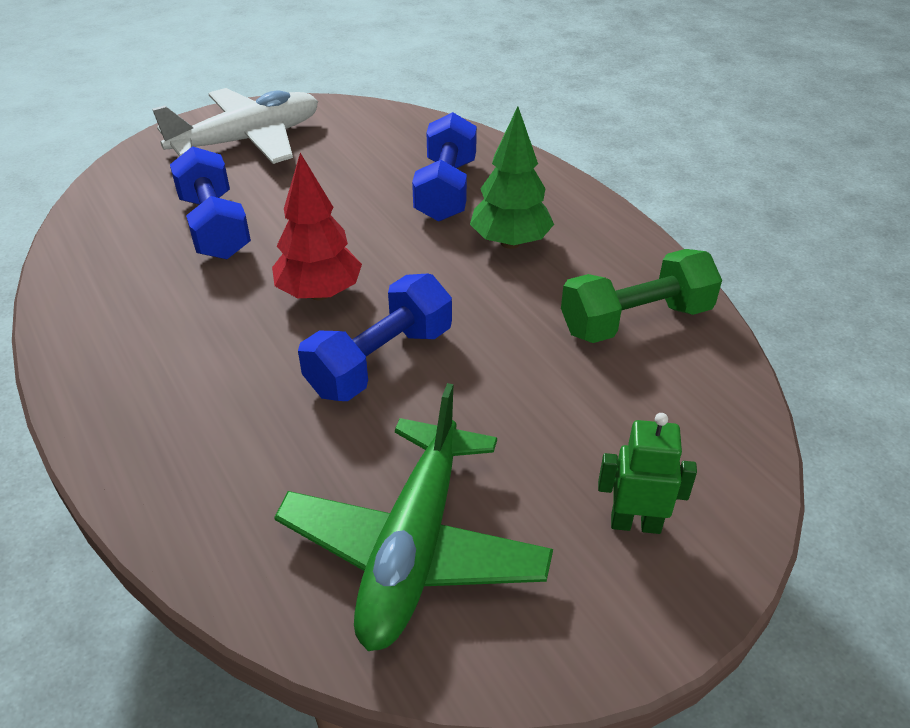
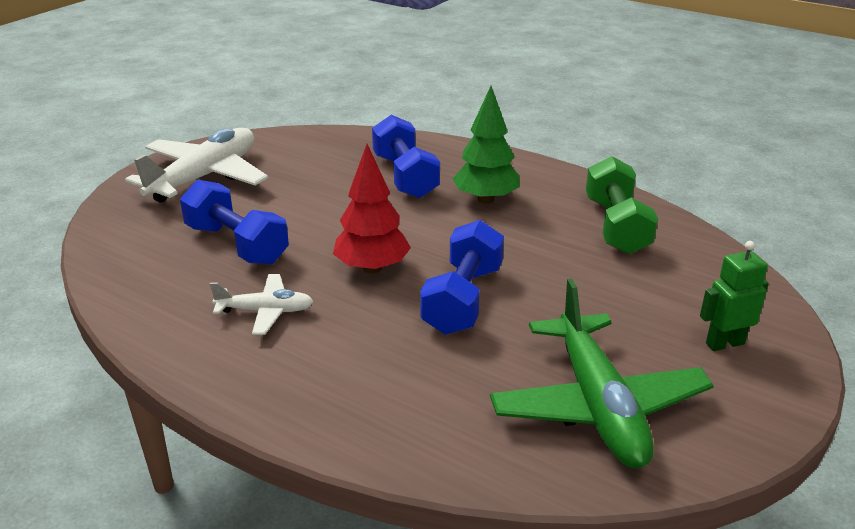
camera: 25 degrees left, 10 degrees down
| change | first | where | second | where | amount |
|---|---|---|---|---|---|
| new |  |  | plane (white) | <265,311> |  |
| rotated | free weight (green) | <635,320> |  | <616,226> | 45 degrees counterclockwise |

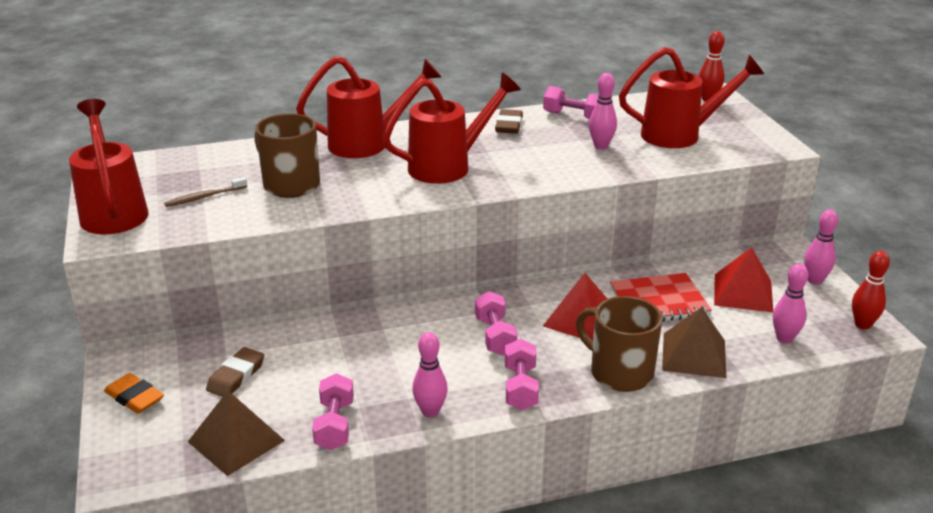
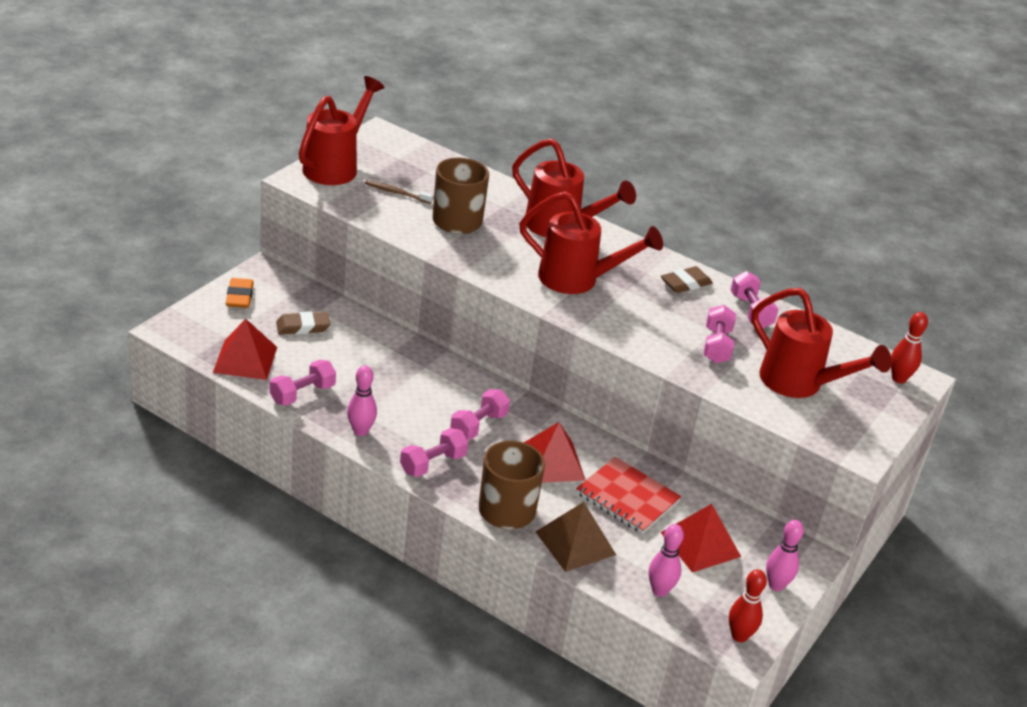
camera: 45 degrees right, 5 degrees up
| change | first | where | second | where | amount |
|---|---|---|---|---|---|
| repainted | pyramid (dark brown) | <236,441> | pyramid (red) | <245,359> |  |
| swapped | tenpin (rose-pink) | <601,146> | free weight (rose-pink) | <716,346> |  |

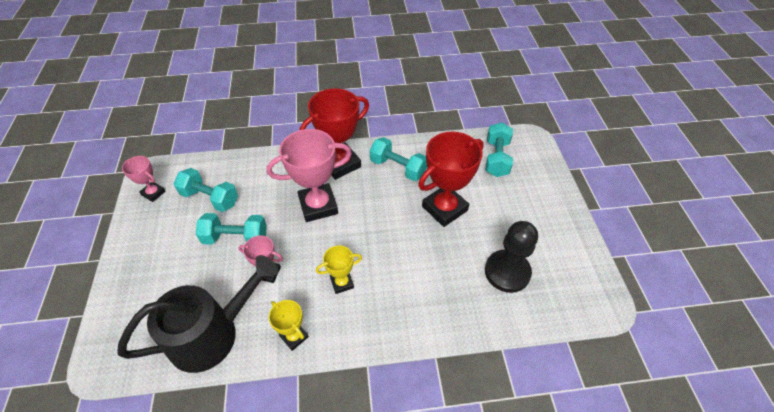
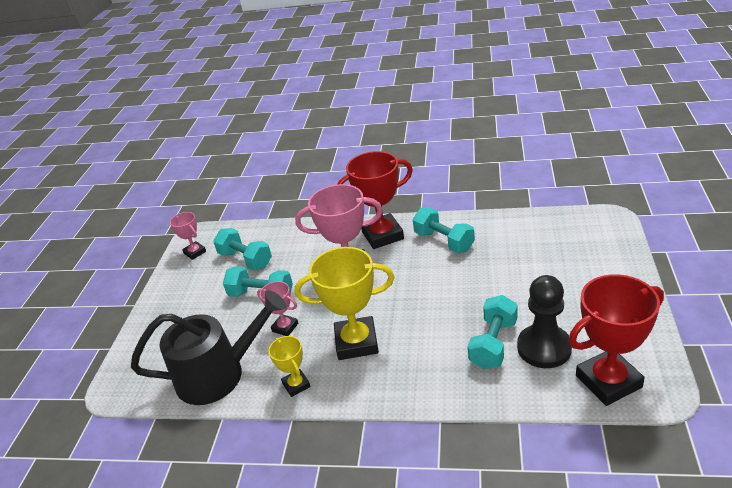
camera: 20 degrees right, 15 degrees down
| change | first | where | second | where | amount |
|---|---|---|---|---|---|
| scaled | prize cup (bright yellow) | <342,283> |  | <356,342> | x1.93 |
| shifted | free weight (teal) | <496,158> |  | <493,344> |  |
| shifted | prize cup (red) | <444,208> |  | <608,381> |  |

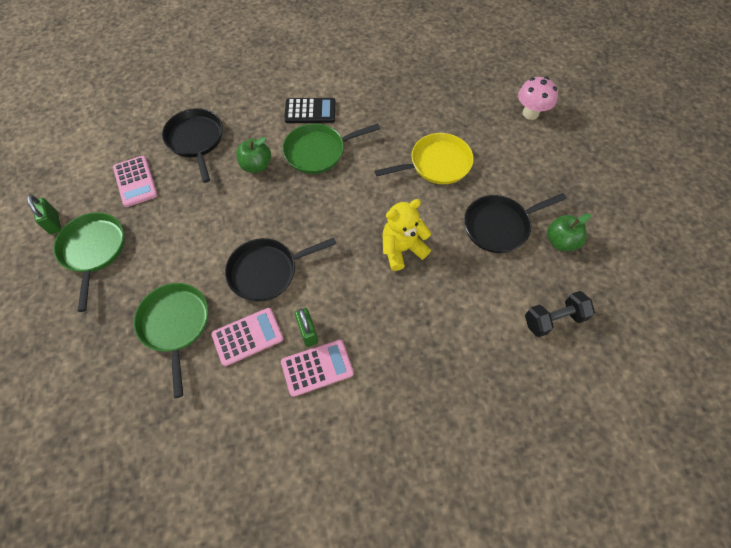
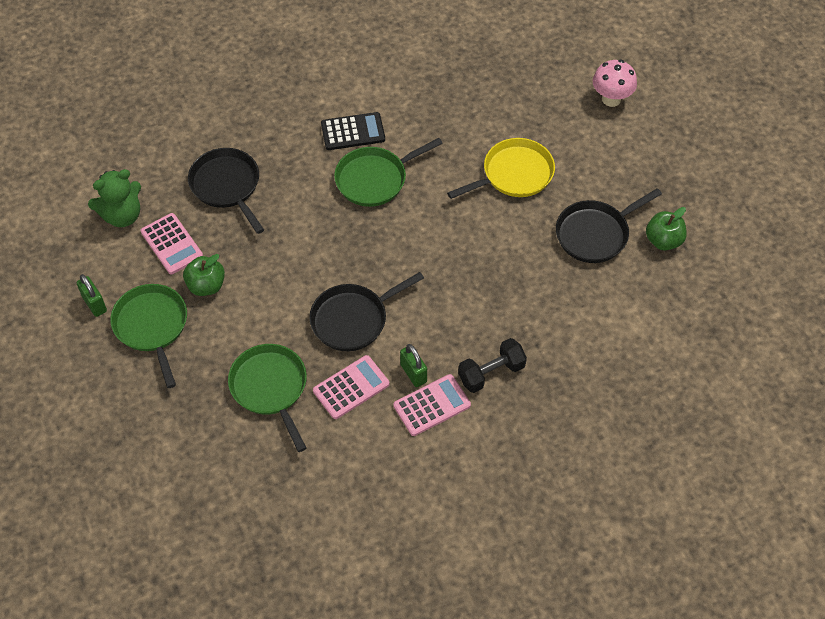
camera: 10 degrees left, 5 degrees down
| change | first | where | second | where | amount |
|---|---|---|---|---|---|
| new |  |  | teddy bear (green) | <122,215> |  |
| shifted | apple (green) | <256,165> |  | <206,286> |  |
| shifted | free weight (ebony) | <554,319> |  | <491,373> |  |
| gone | teddy bear (bright yellow) | <402,249> |  |  |  |

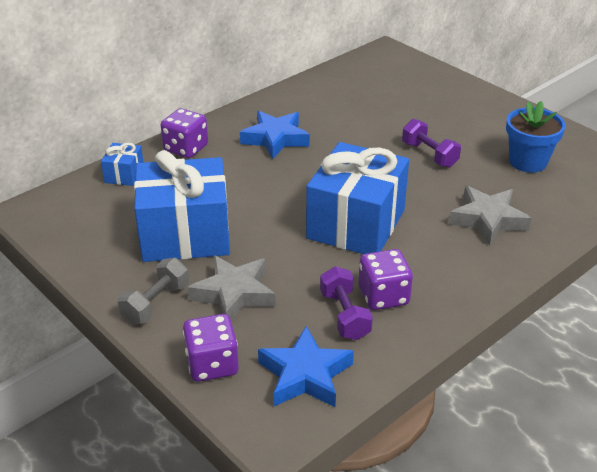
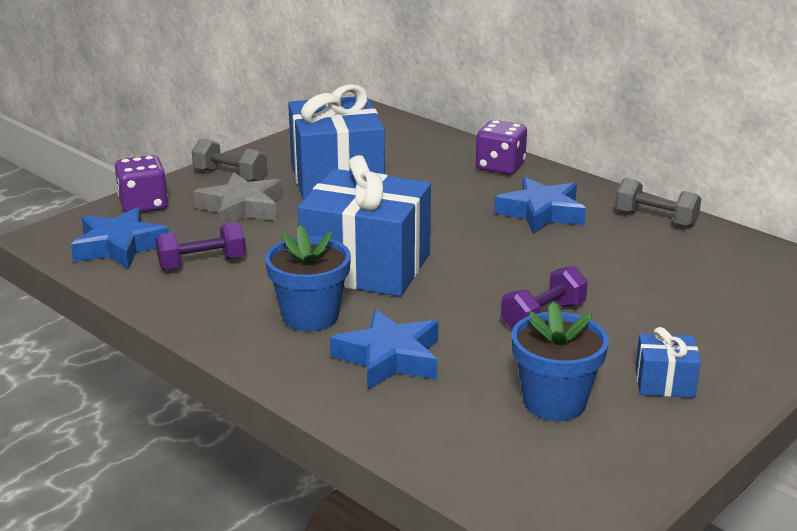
camera: 85 degrees right, 10 degrees down
| change | first | where | second | where | amount |
|---|---|---|---|---|---|
| new |  |  | potted plant (blue) | <310,316> |  |
| repainted | star (ash-grey) | <487,219> | star (blue) | <389,358> |  |
| new |  |  | free weight (ash-grey) | <655,219> |  |
| shifted | wrapped gift (blue) | <124,175> |  | <664,382> |  |
| gone | dice (purple) | <383,296> |  |  |  |

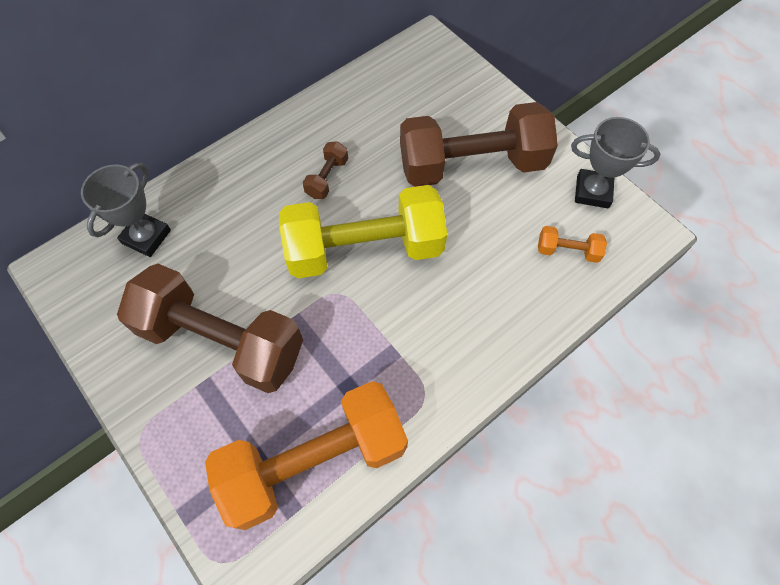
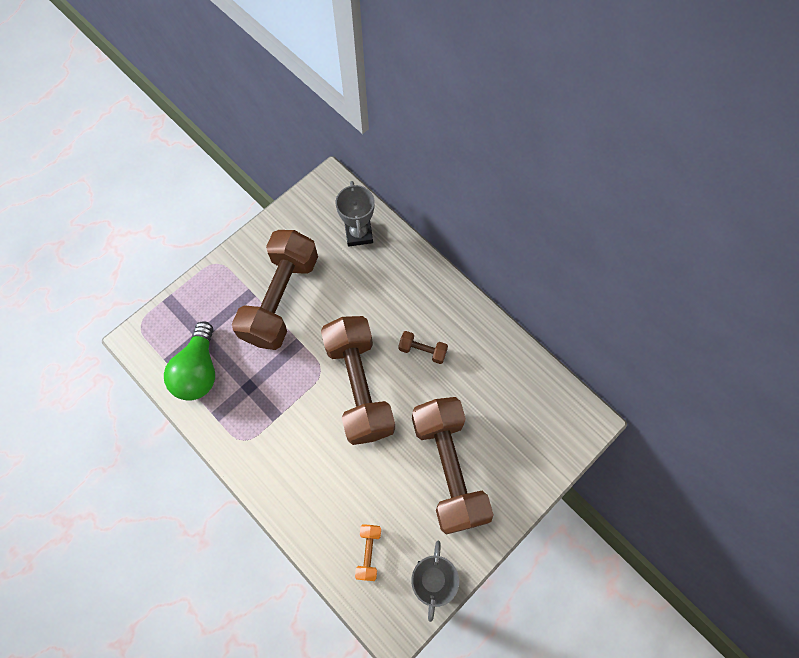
camera: 85 degrees right, 5 degrees up
| change | first | where | second | where | amount |
|---|---|---|---|---|---|
| swapped | free weight (orange-coloured) | <314,461> | light bulb (green) | <199,371> |  |
| repainted | free weight (bright yellow) | <364,249> | free weight (dark brown) | <359,386> |  |
| rotated | prize cup (ash-grey) | <146,237> |  | <358,234> | 60 degrees clockwise |

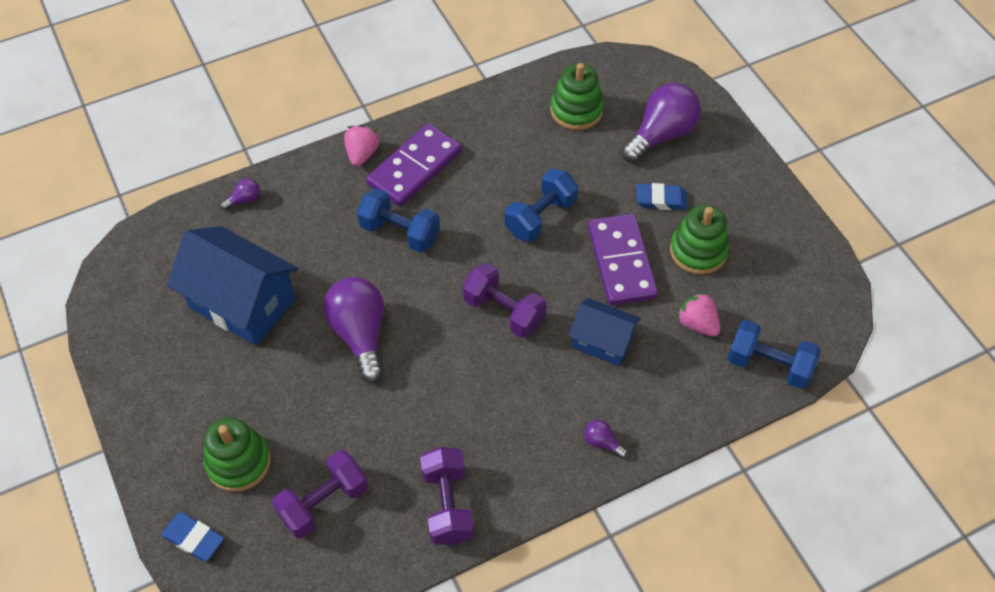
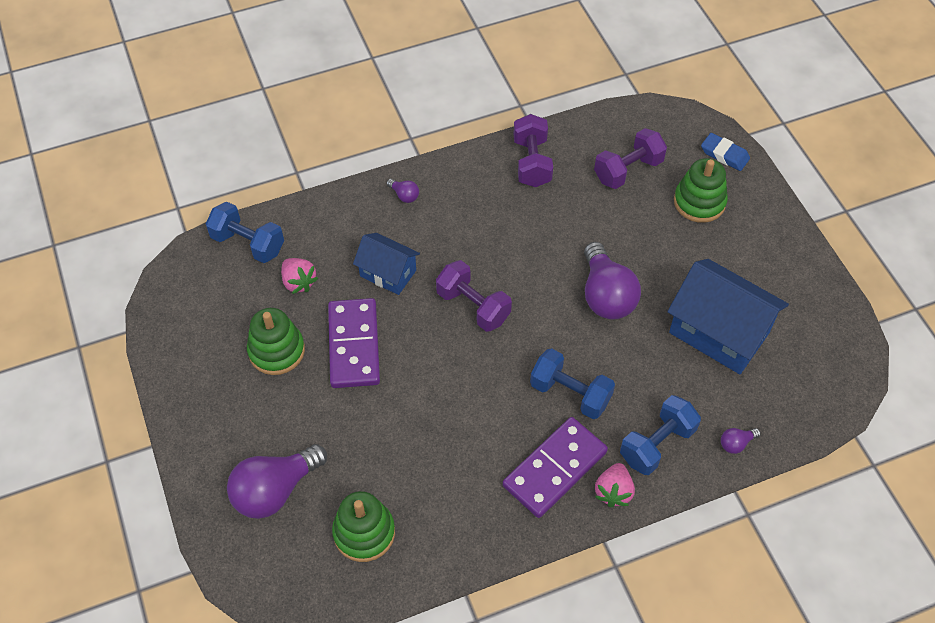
camera: 175 degrees left, 0 degrees up
| change | first | where | second | where | amount |
|---|---|---|---|---|---|
| shifted | free weight (blue) | <541,217> |  | <657,444> |  |
| gone | eraser (blue) | <661,199> |  |  |  |

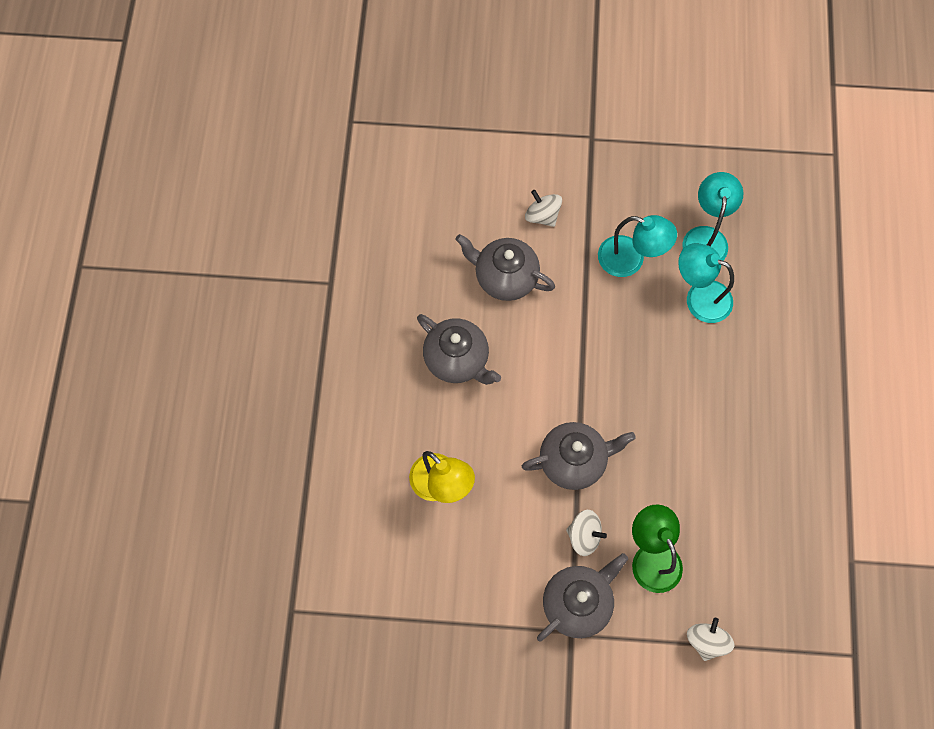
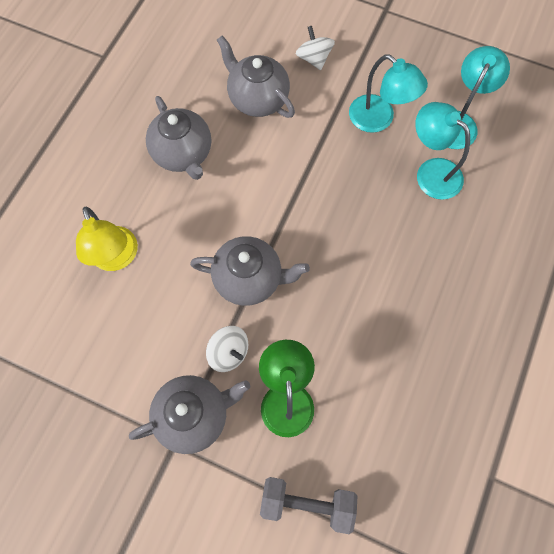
camera: 20 degrees right, 0 degrees up
| change | first | where | second | where | amount |
|---|---|---|---|---|---|
| swapped | whirligig (white) | <706,641> | free weight (ash-grey) | <307,503> |  |

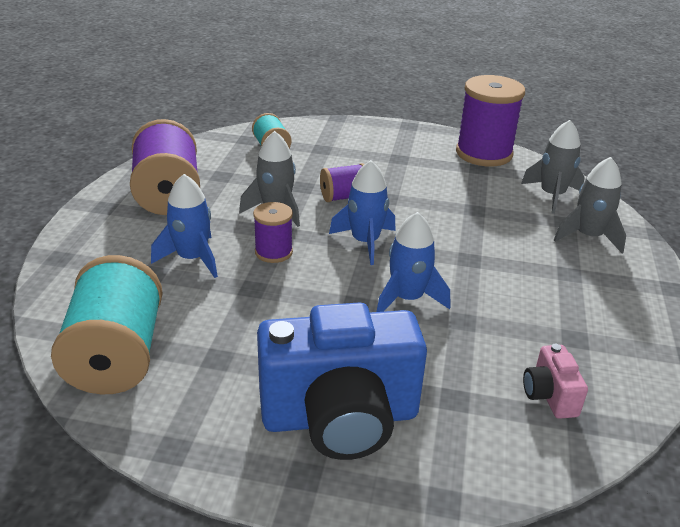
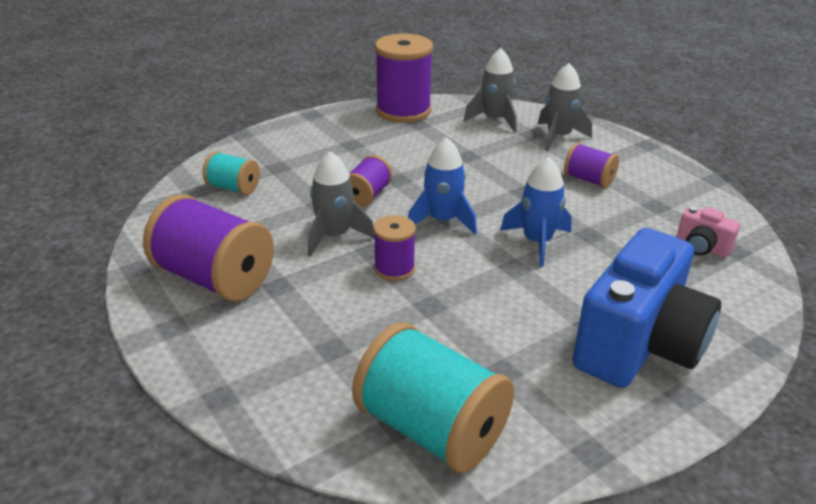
camera: 45 degrees left, 0 degrees up
| change | first | where | second | where | amount |
|---|---|---|---|---|---|
| new |  |  | spool (purple) | <588,180> |  |
| gone | rocket (blue) | <192,258> |  |  |  |

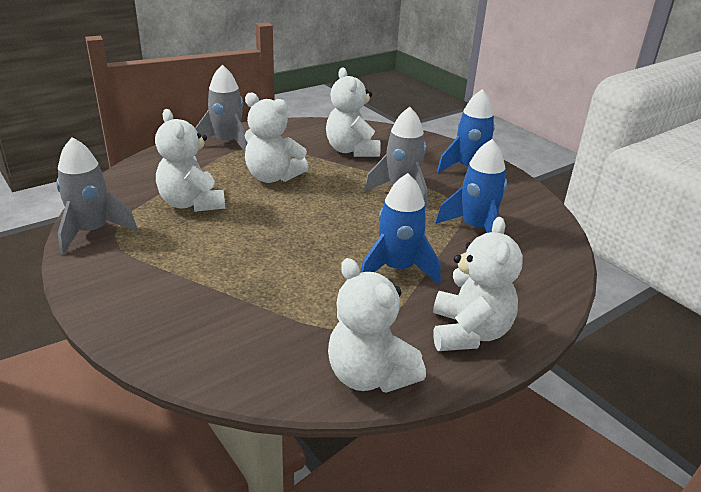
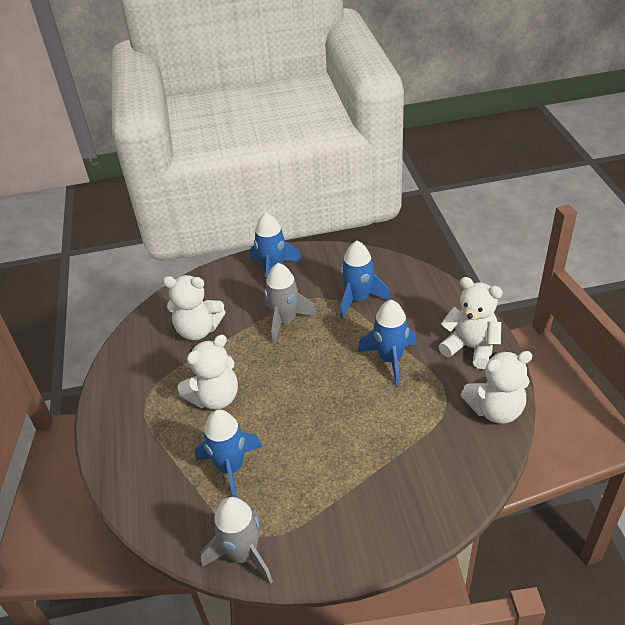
camera: 60 degrees left, 10 degrees up
| change | first | where | second | where | amount |
|---|---|---|---|---|---|
| swapped | teddy bear (white) | <192,203> | rocket (blue) | <231,468> |  |
| gone | rocket (ash-grey) | <227,143> |  |  |  |

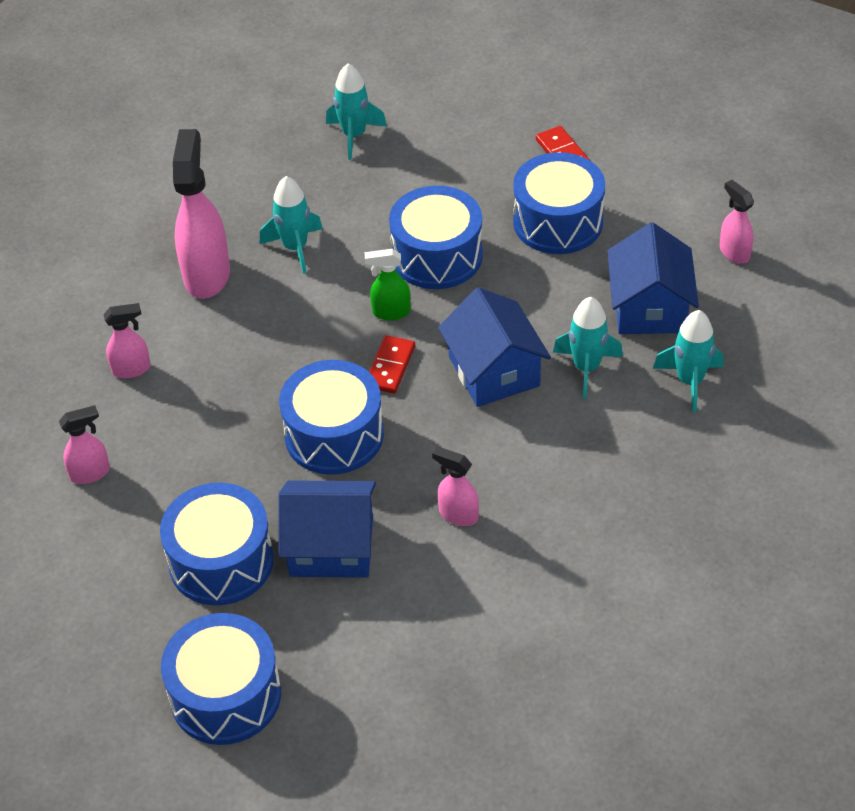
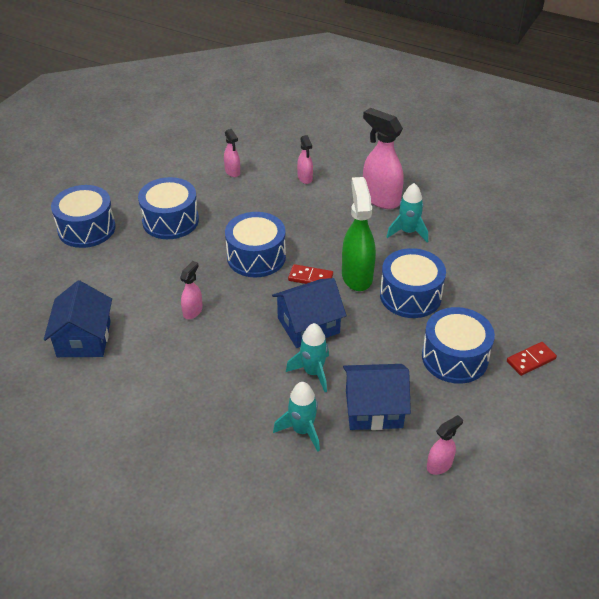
camera: 85 degrees right, 5 degrees down
| change | first | where | second | where | amount |
|---|---|---|---|---|---|
| shifted | house (blue) | <331,546> |  | <84,339> |  |
| scaled | spray bottle (green) | <390,312> |  | <357,276> | x1.93 |
| rotated | spray bottle (rose-pink) | <207,274> |  | <380,199> | 135 degrees counterclockwise |
| gone | rocket (teal) | <354,135> |  |  |  |

